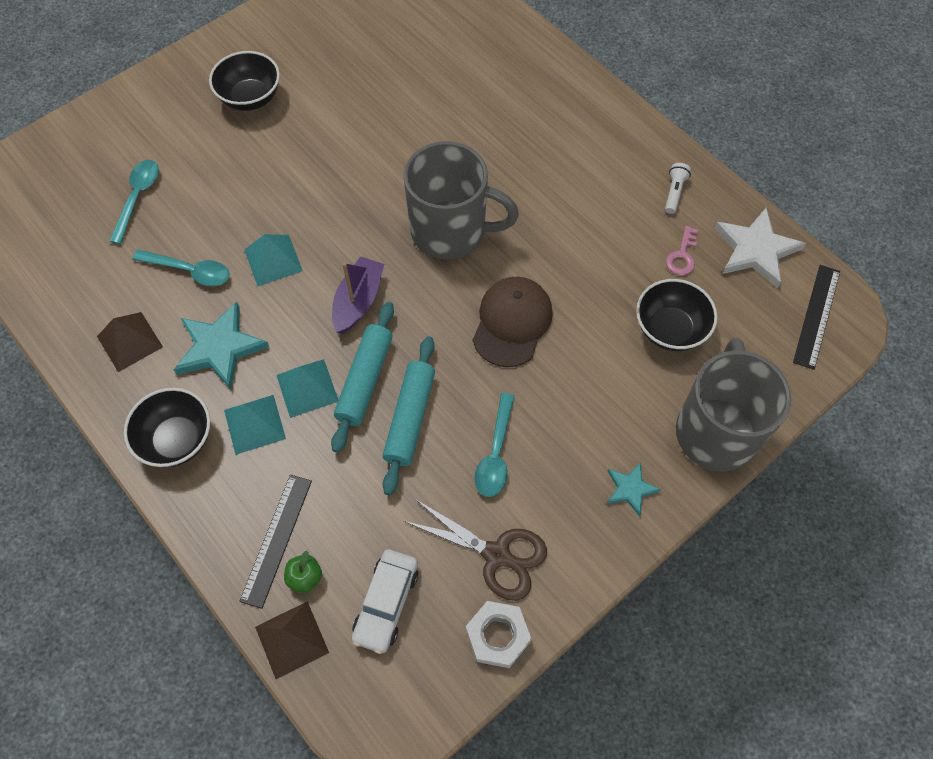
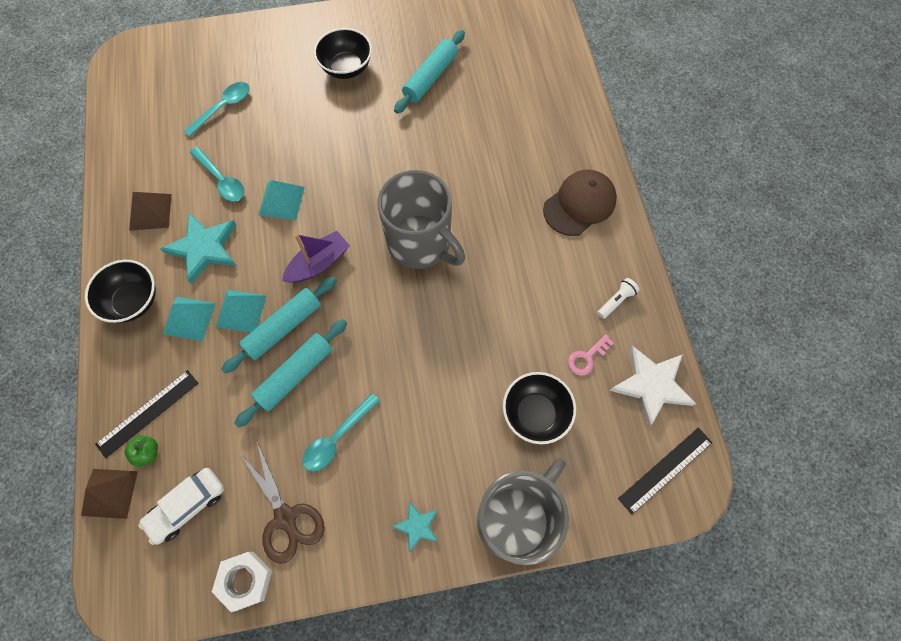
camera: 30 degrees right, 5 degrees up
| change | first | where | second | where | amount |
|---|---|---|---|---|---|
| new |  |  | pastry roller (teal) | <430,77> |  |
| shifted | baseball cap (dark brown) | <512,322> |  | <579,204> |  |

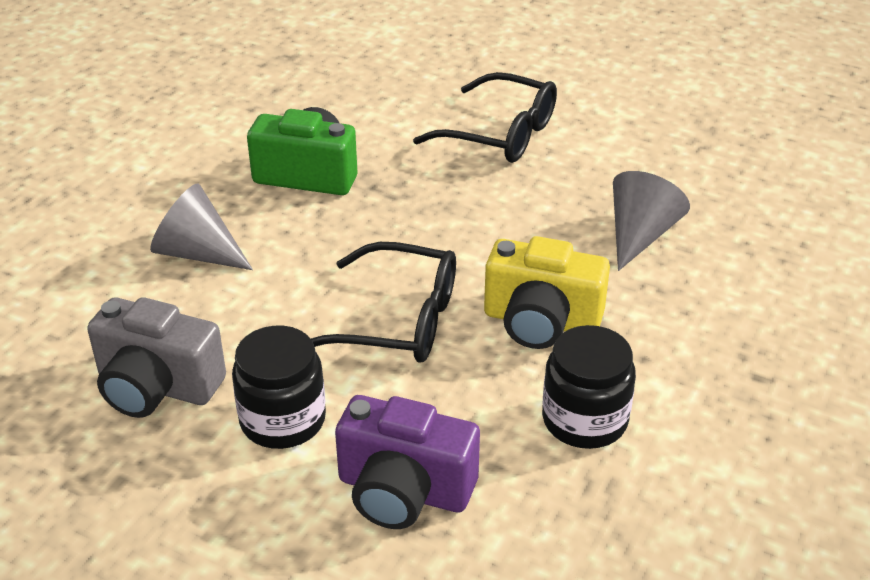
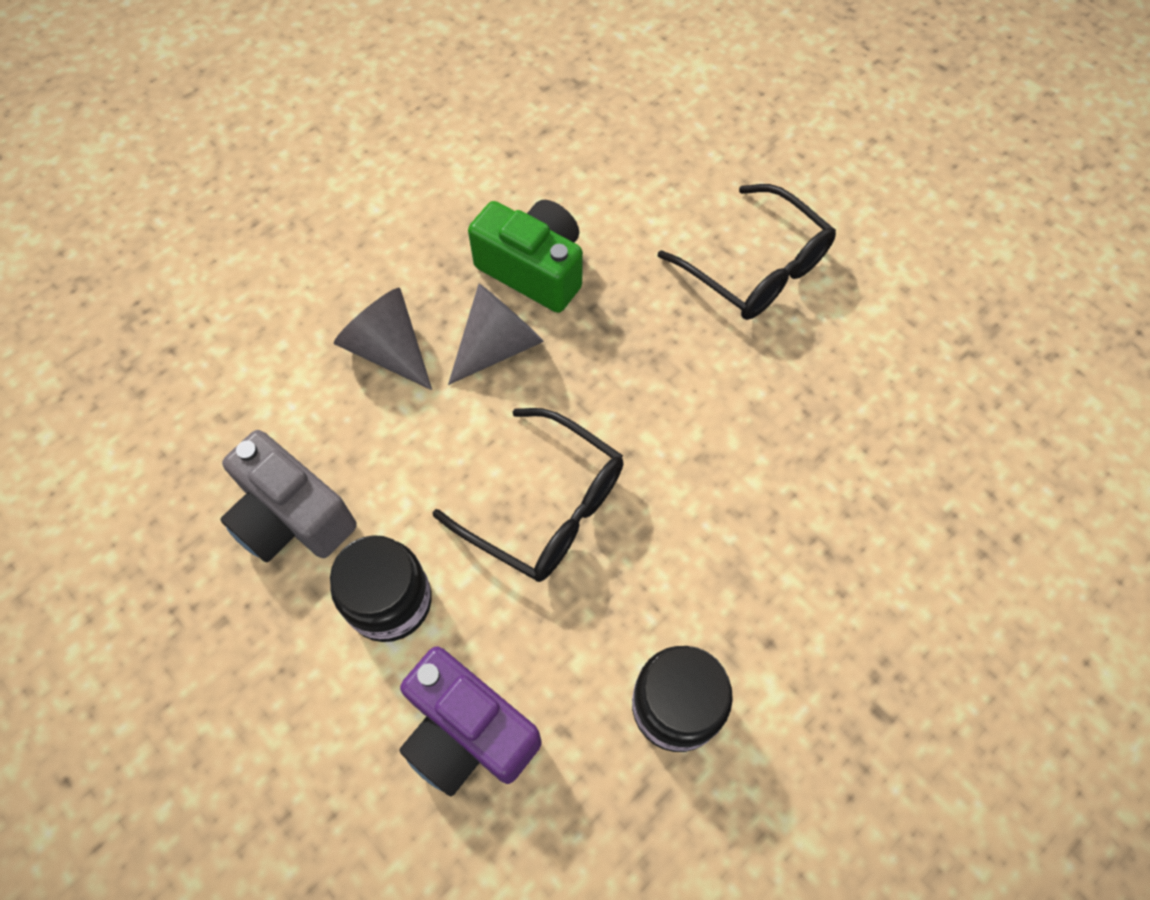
camera: 20 degrees right, 25 degrees up
| change | first | where | second | where | amount |
|---|---|---|---|---|---|
| shifted | cone shape (ash-grey) | <640,235> |  | <498,345> |  |
| gone | camera (bright yellow) | <541,321> |  |  |  |

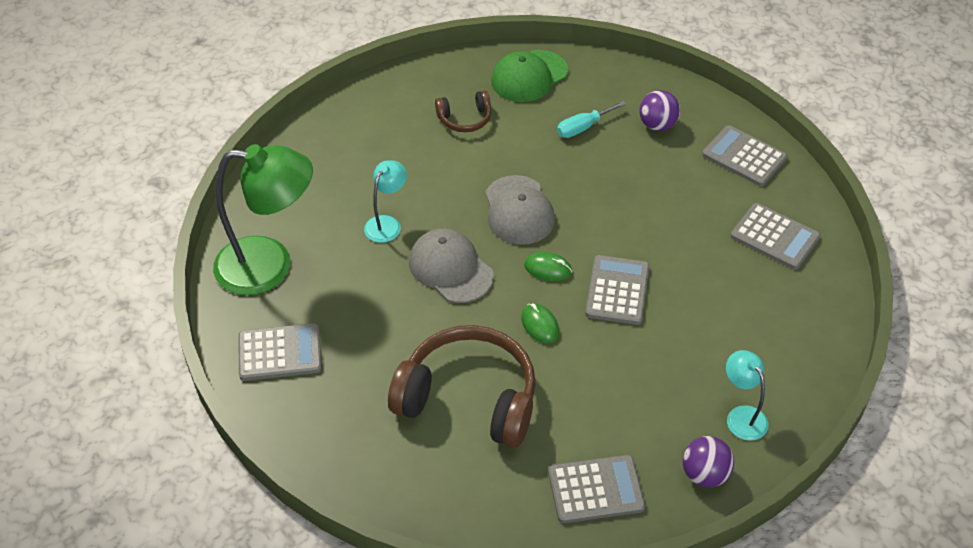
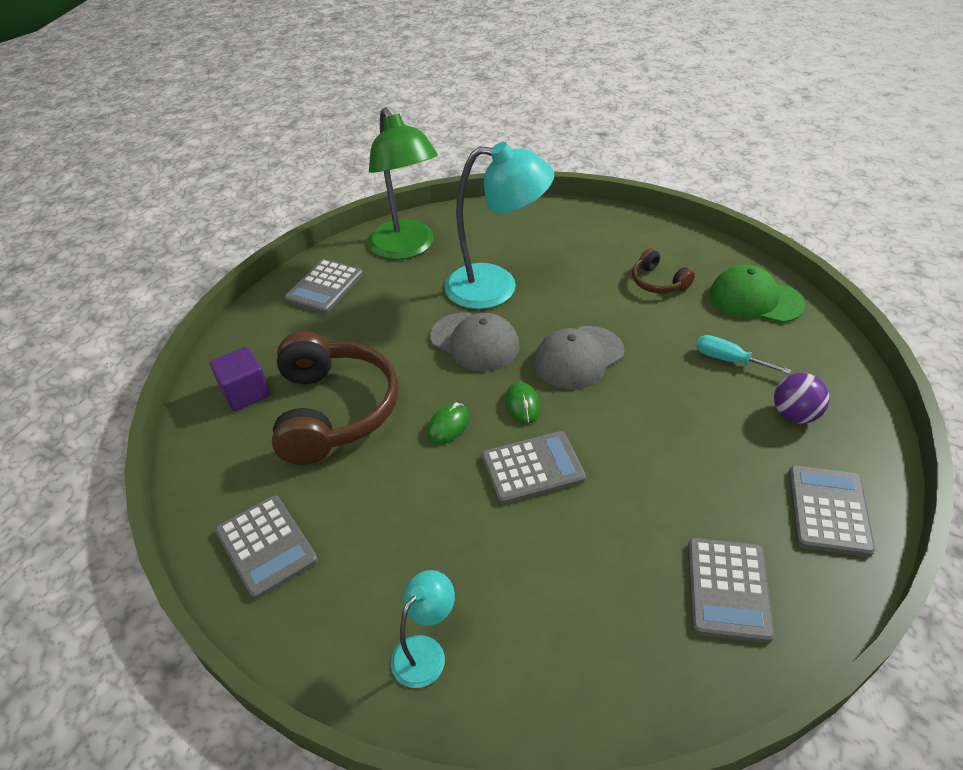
camera: 65 degrees right, 5 degrees down
| change | first | where | second | where | amount |
|---|---|---|---|---|---|
| new |  |  | block (purple) | <245,392> |  |
| rotated | pocket calculator (ash-grey) | <280,353> |  | <324,287> | 60 degrees clockwise |
| rotated | baseball cap (ash-grey) | <450,268> |  | <475,342> | 105 degrees clockwise |
| scaled | desk lamp (teal) | <387,223> |  | <496,287> | x2.05 |
| gone | ball (purple) | <704,474> |  |  |  |

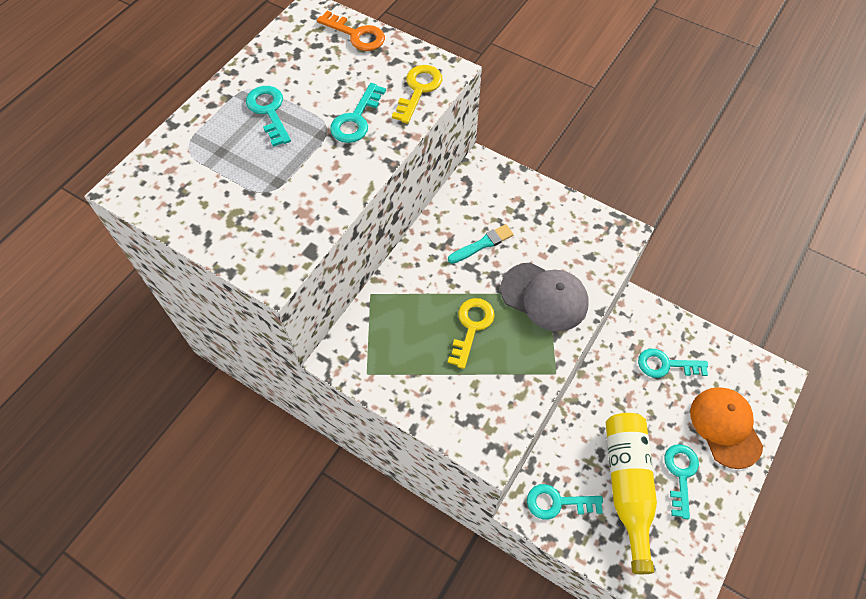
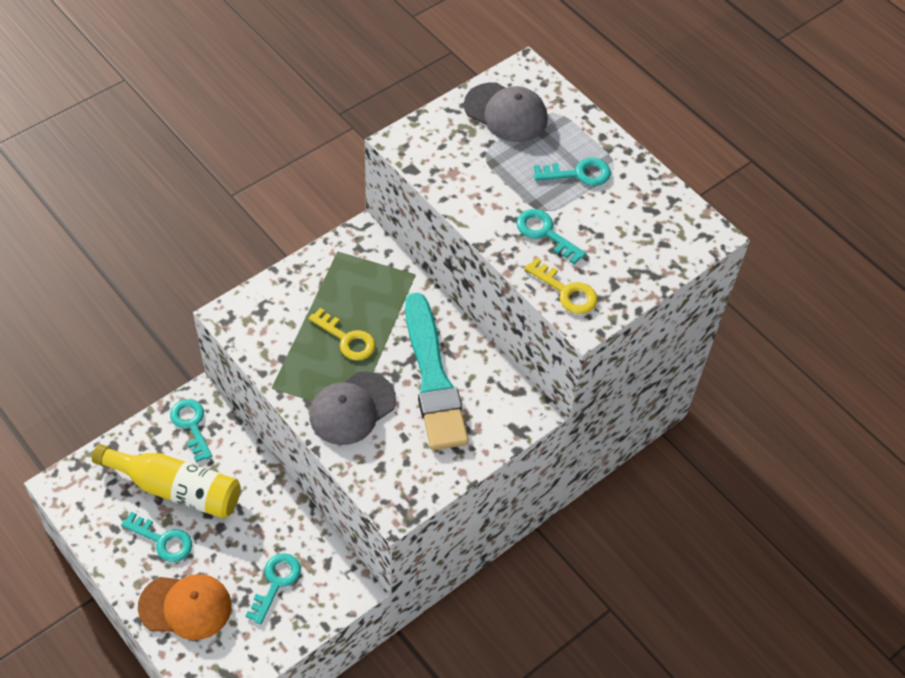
camera: 105 degrees right, 5 degrees down
| change | first | where | second | where | amount |
|---|---|---|---|---|---|
| rotated | door key (teal) | <557,502> |  | <191,425> | 45 degrees counterclockwise |
| scaled | paintbrush (teal) | <482,244> |  | <433,378> | x2.41 |
| new |  |  | baseball cap (ash-grey) | <506,113> |  |
| gone | door key (orange-coloured) | <356,35> |  |  |  |

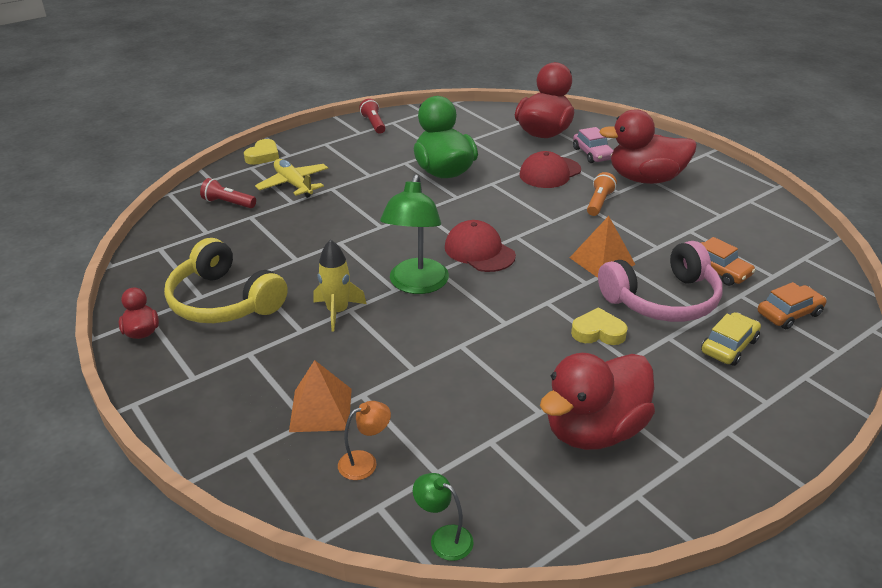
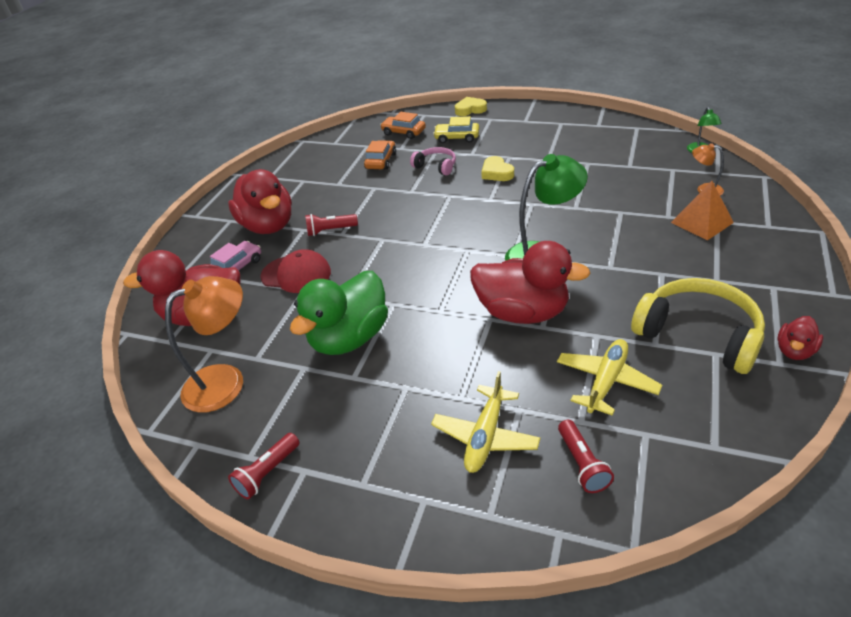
camera: 120 degrees left, 5 degrees up
| change | first | where | second | where | amount |
|---|---|---|---|---|---|
| new |  |  | desk lamp (orange-coloured) | <226,381> |  |
| repainted | torch (orange-coloured) | <599,202> | torch (red) | <330,230> |  |
| scaled | headphones (rose-pink) | <662,299> |  | <436,166> | x0.53 |
| shifted | heart (bright yellow) | <263,156> |  | <470,109> |  |
| shifted | rubber duck (red) | <594,430> |  | <522,312> |  |
| new |  |  | plane (bright yellow) | <606,382> |  |
| rotated | headphones (bright yellow) | <224,301> |  | <698,334> | 60 degrees counterclockwise |
| gone | rocket (bright yellow) | <337,312> |  |  |  |
| gone | baseball cap (red) | <479,251> |  |  |  |
| gone | pyramid (orange-coloured) | <602,261> |  |  |  |

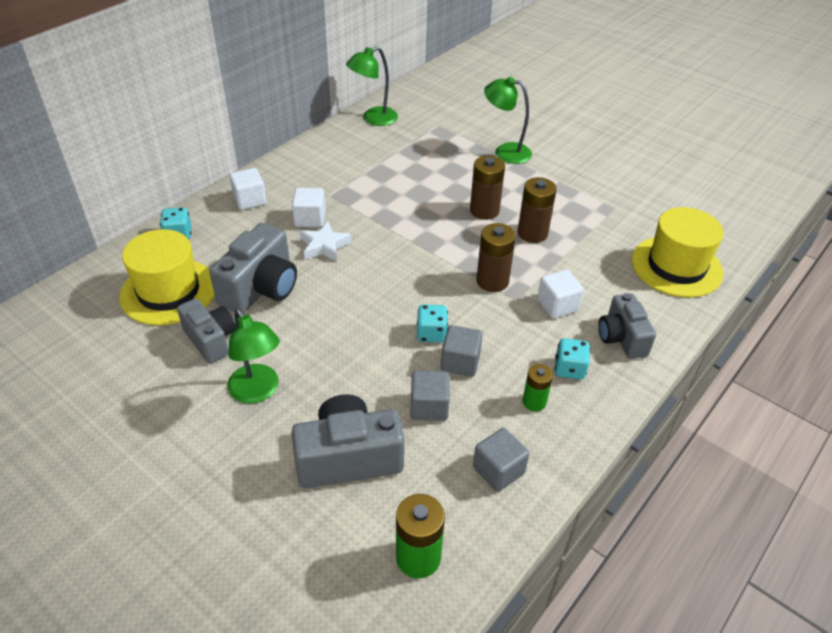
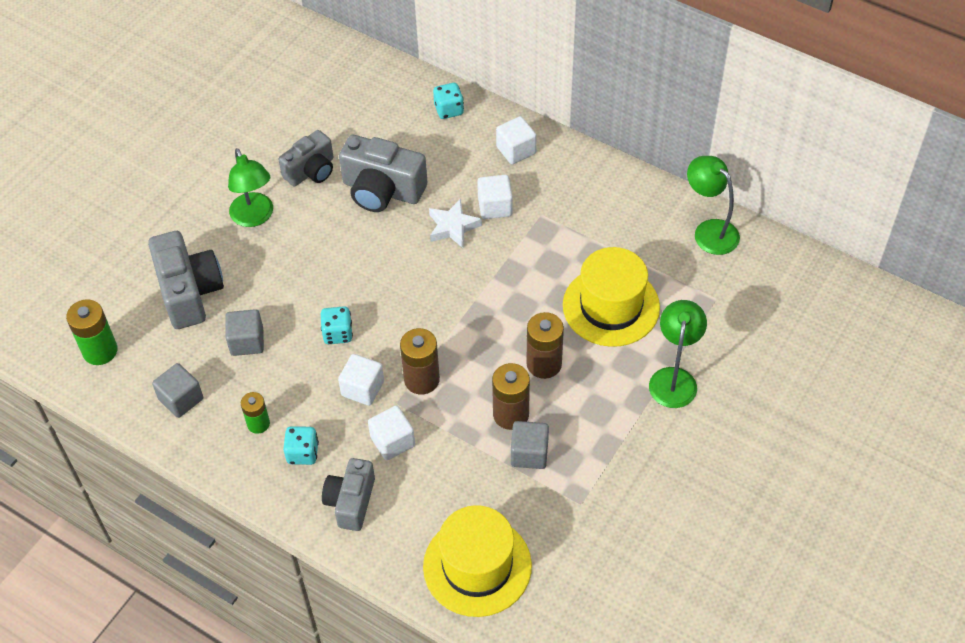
camera: 85 degrees right, 10 degrees up
| change | first | where | second | where | amount |
|---|---|---|---|---|---|
| rotated | desk lamp (green) | <258,392> |  | <254,217> | 75 degrees counterclockwise |
| rotated | camera (ash-grey) | <621,338> |  | <351,502> | 60 degrees counterclockwise |
| new |  |  | block (white) | <362,388> |  |
| shifted | block (ash-grey) | <460,362> |  | <529,453> |  |
| shifted | tall hat (bright yellow) | <168,291> |  | <611,306> |  |

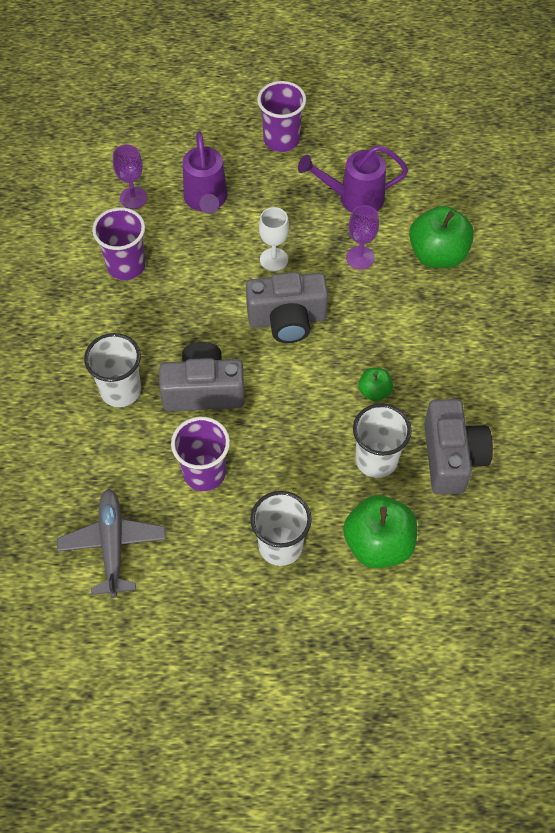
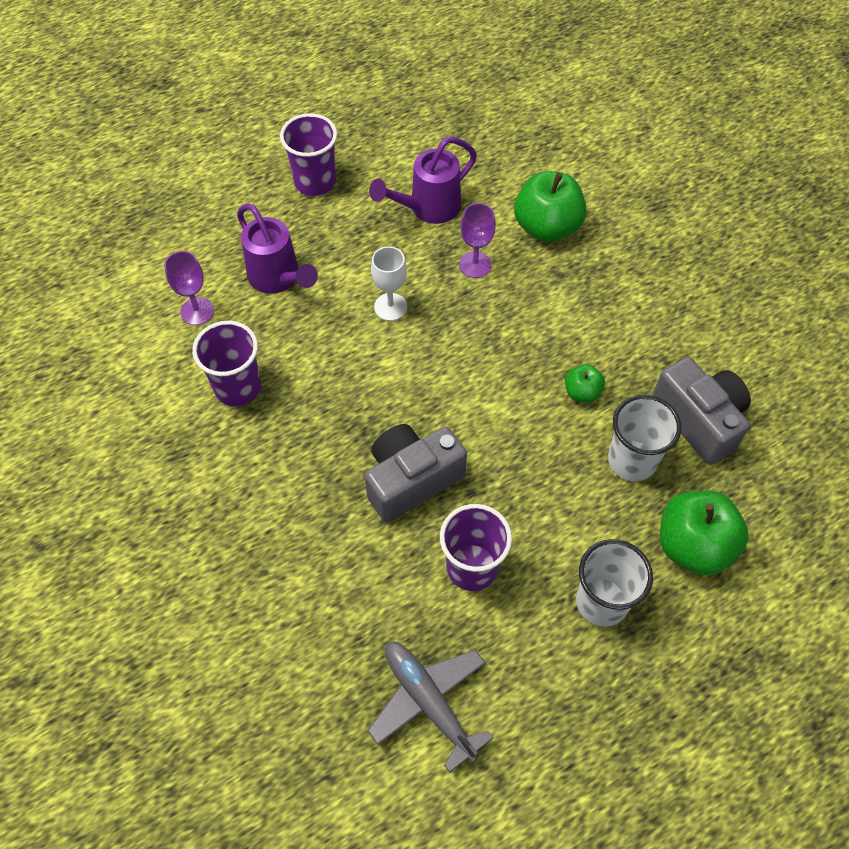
camera: 30 degrees left, 0 degrees up
| change | first | where | second | where | amount |
|---|---|---|---|---|---|
| gone | beaker (white) | <120,390> |  |  |  |
| gone | camera (ash-grey) | <287,319> |  |  |  |

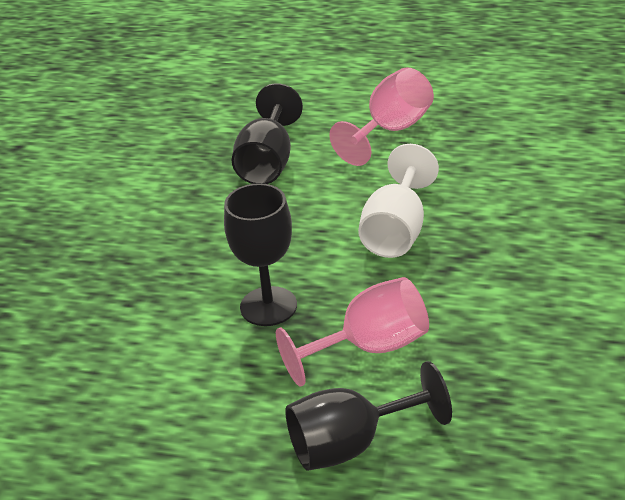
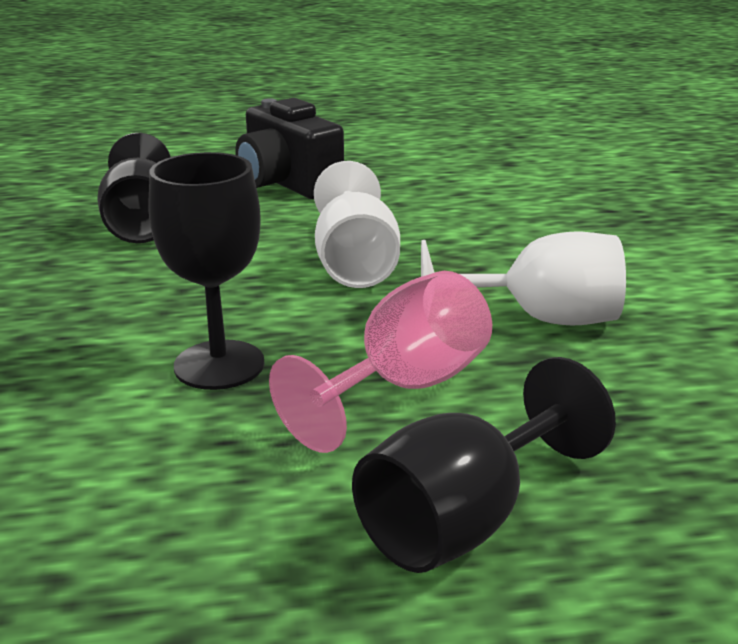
camera: 25 degrees left, 10 degrees down
| change | first | where | second | where | amount |
|---|---|---|---|---|---|
| swapped | wine glass (rose-pink) | <391,130> | camera (ebony) | <287,184> |  |
| new |  |  | wine glass (white) | <539,319> |  |

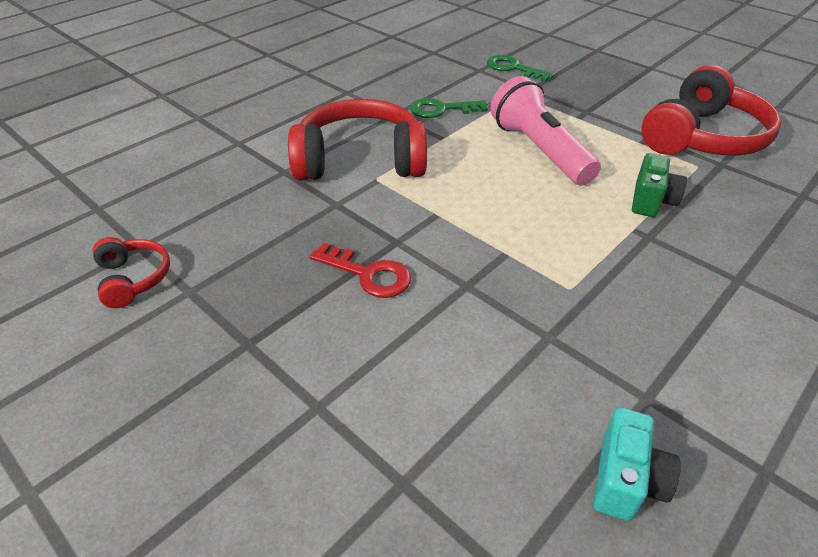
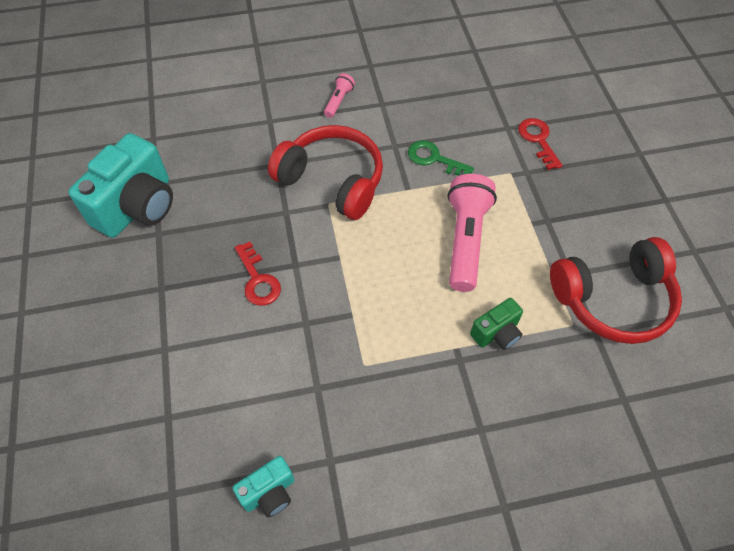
camera: 35 degrees right, 15 degrees up
| change | first | where | second | where | amount |
|---|---|---|---|---|---|
| swapped | headphones (red) | <133,279> | camera (teal) | <137,207> |  |
| new |  |  | torch (rose-pink) | <338,101> |  |
| repainted | door key (green) | <513,68> | door key (red) | <538,140> |  |

